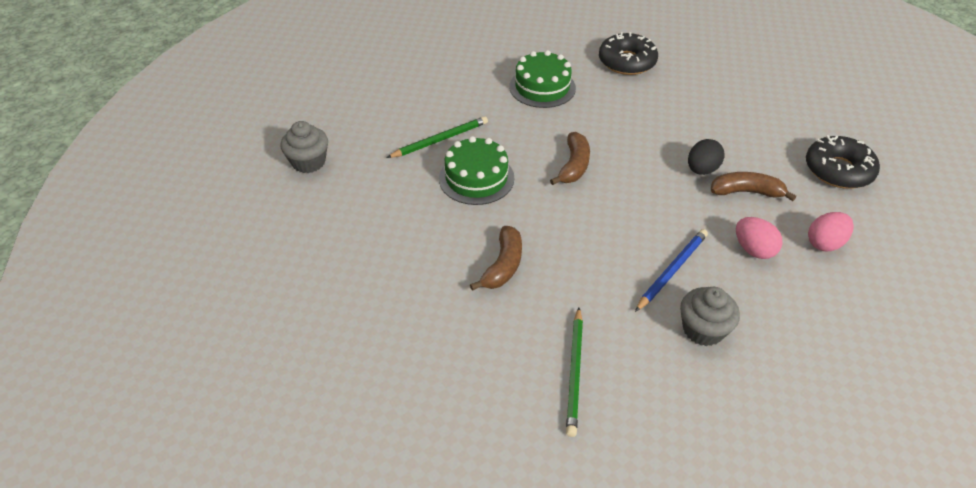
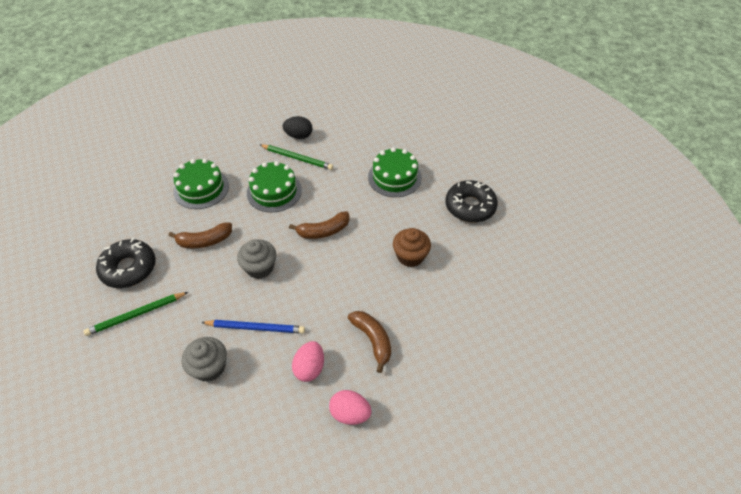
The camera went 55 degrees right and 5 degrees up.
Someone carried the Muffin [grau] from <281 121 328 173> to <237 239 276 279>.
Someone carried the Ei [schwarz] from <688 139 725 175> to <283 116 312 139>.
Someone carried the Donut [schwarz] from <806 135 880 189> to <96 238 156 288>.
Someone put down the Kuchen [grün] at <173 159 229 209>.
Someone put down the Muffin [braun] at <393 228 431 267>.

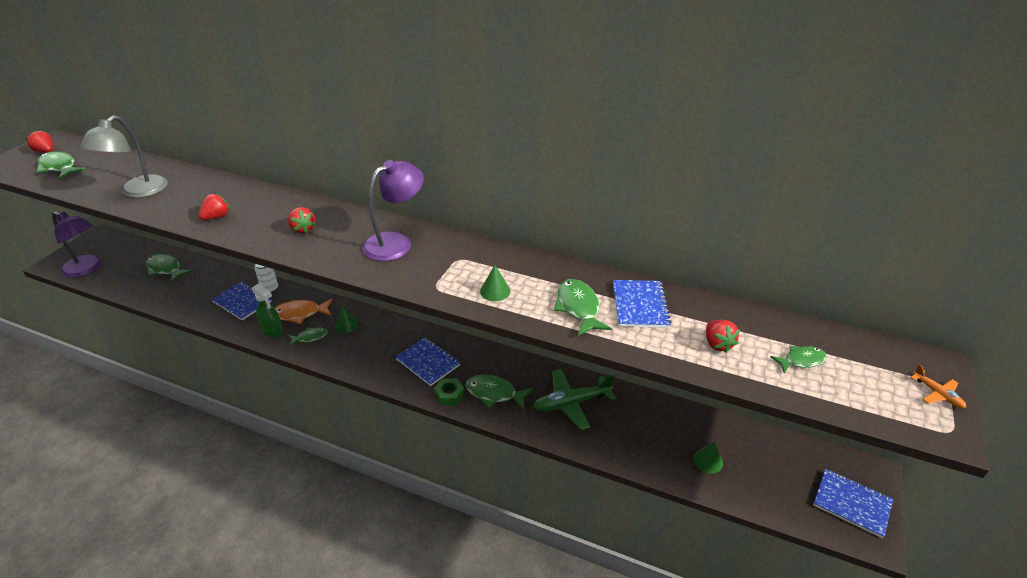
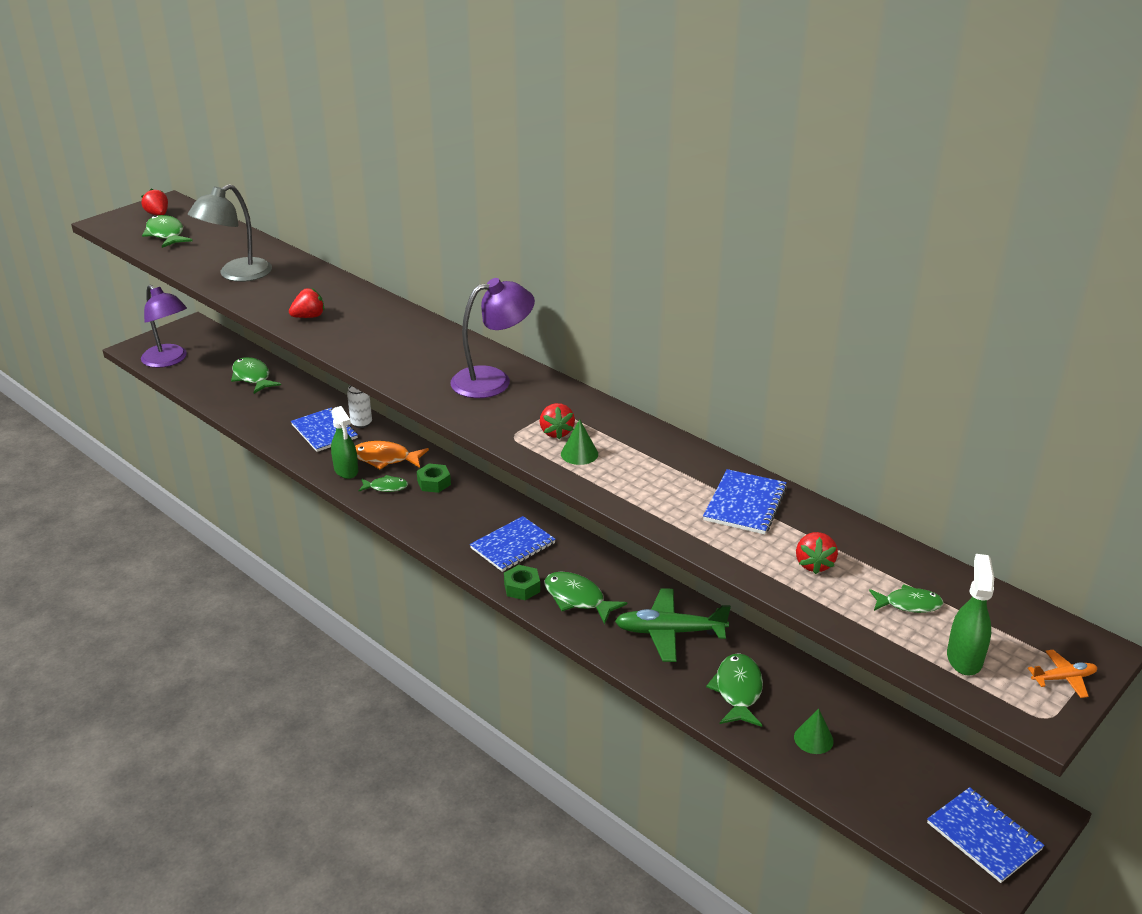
The camera went 20 degrees right and 5 degrees down.
Someone carried the Erdbeere [rot] from <288 207 316 233> to <540 403 575 439>.
Someone swapped the Kegel [grün] at <335 306 359 333> for the Sechskantmutter [grün] at <417 464 451 493>.
Someone rotated the Notizbuch [blau] at <396 337 460 386> by 75 degrees clockwise.
Someone carried the Fisch [grün] from <554 279 612 336> to <706 653 763 727>.
Someone rotated the Flugzeug [orange] at <910 365 966 408> by 90 degrees counterclockwise.
Someone put down the Sprühflasche [grün] at <947 554 994 675>.

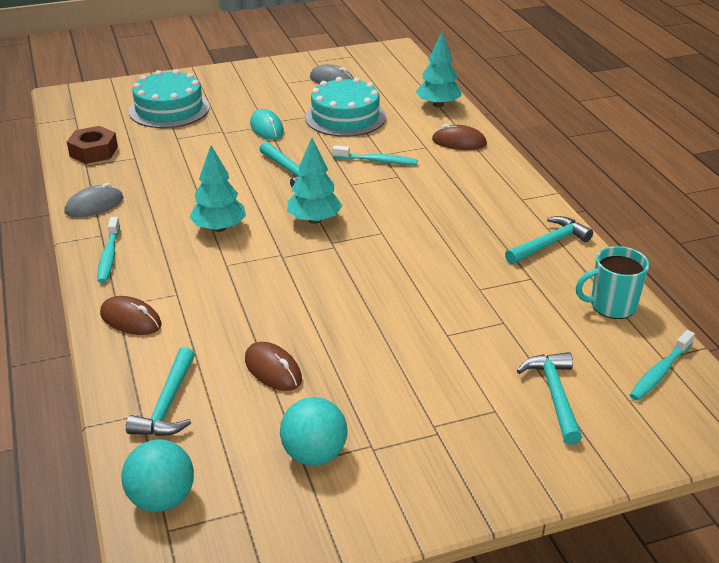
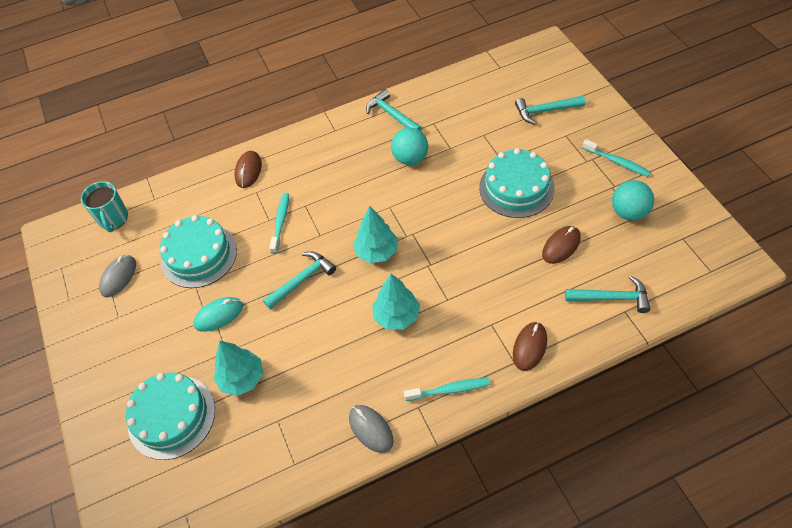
The camera went 90 degrees left and 20 degrees up.
Someone took away the Sechskantmutter [braun] at <67 126 118 164>.
Someone carried the Ball [türkis] from <121 439 194 512> to <391 127 428 165>.
Someone carried the Baum [türkis] from <416 32 461 108> to <213 341 263 396>.
Someone carried the Tasse [türkis] from <576 246 649 319> to <81 181 128 232>.
Someone carried the Zahnbürste [türkis] from <630 330 695 401> to <582 139 651 177>.
Someone put down the Kuchen [türkis] at <479 148 555 218>.

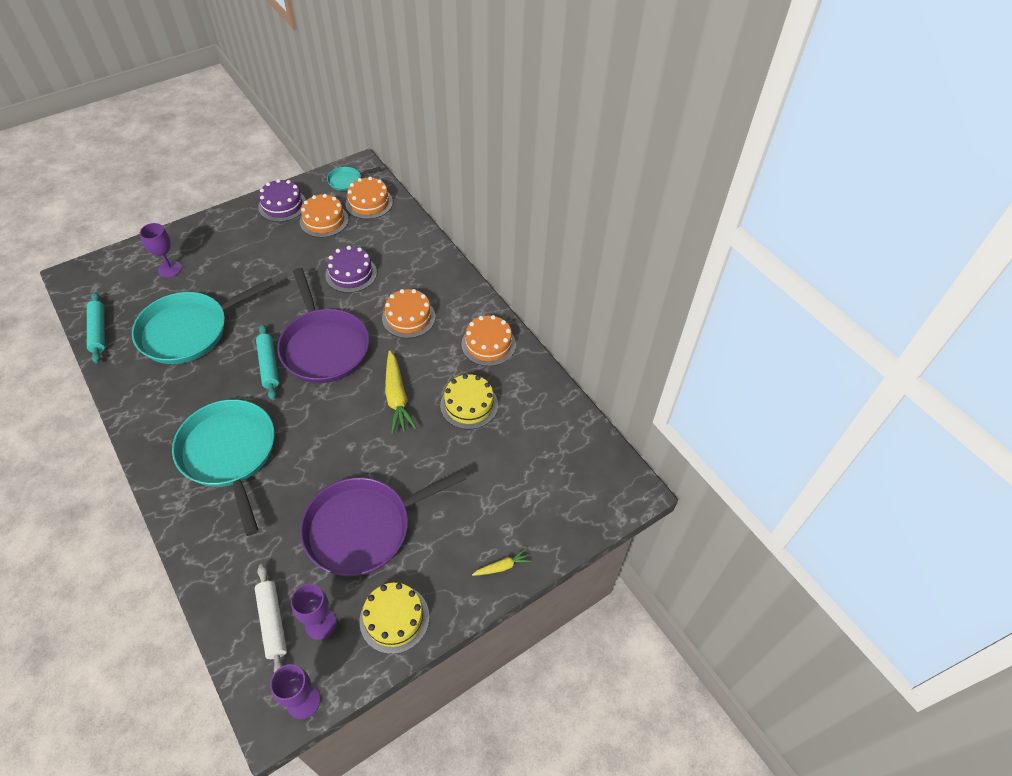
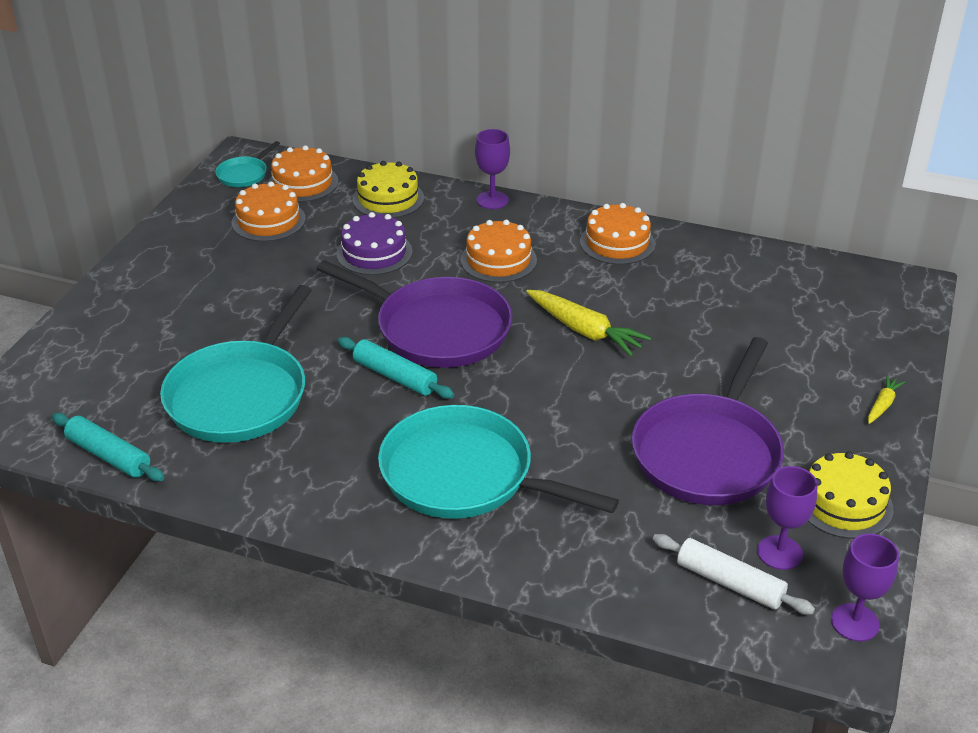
The camera went 35 degrees left and 15 degrees down.
Someone carried the Kelch [lila] from <140 223 182 278> to <475 129 510 209>.
Someone took away the Kuchen [lila] at <258 179 306 222>.
Someone carried the Kuchen [gelb] from <440 374 498 429> to <353 161 424 218>.

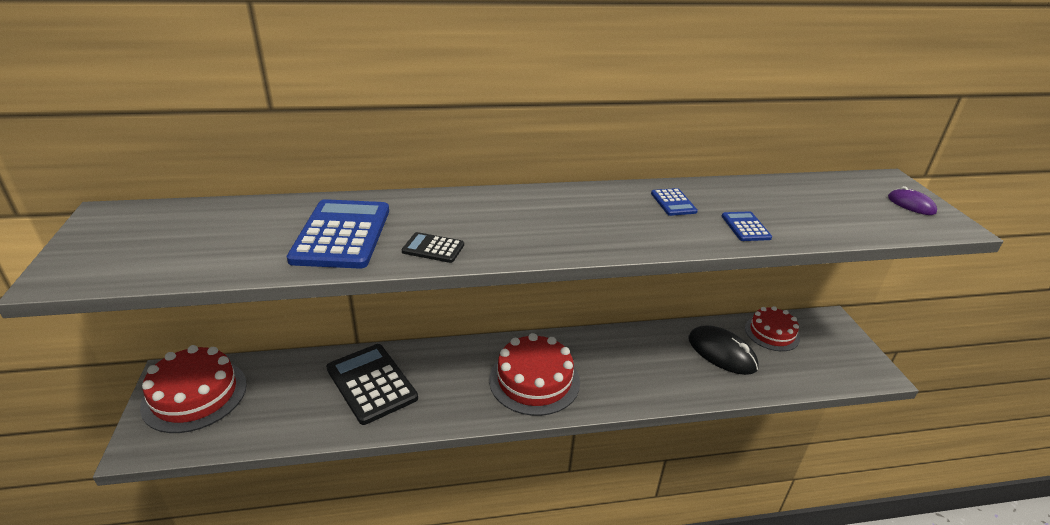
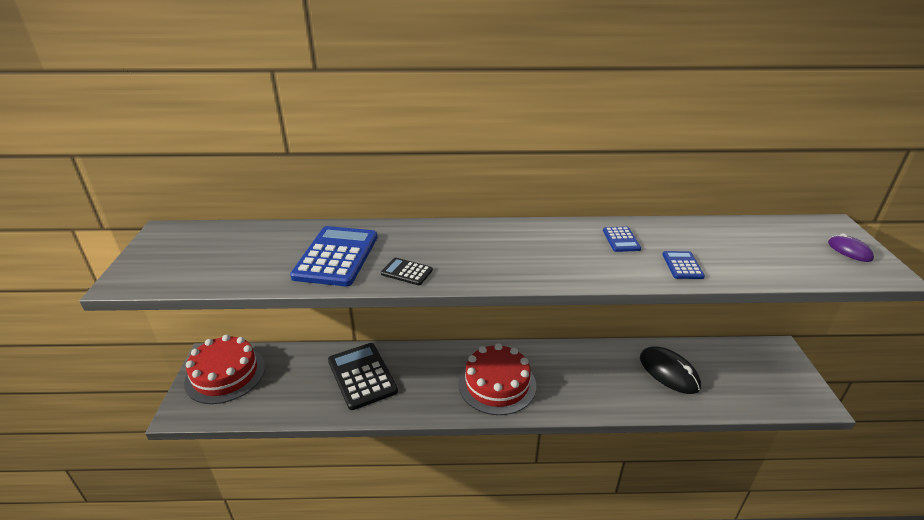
The camera went 10 degrees right and 0 degrees up.
Someone took away the Kuchen [rot] at <745 306 800 351>.

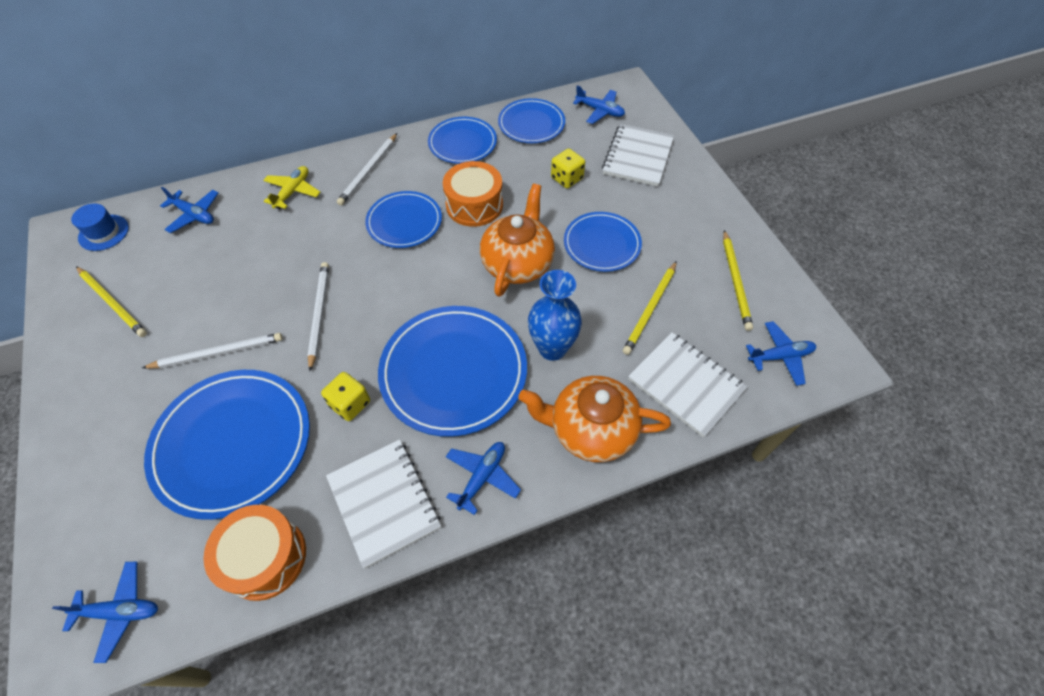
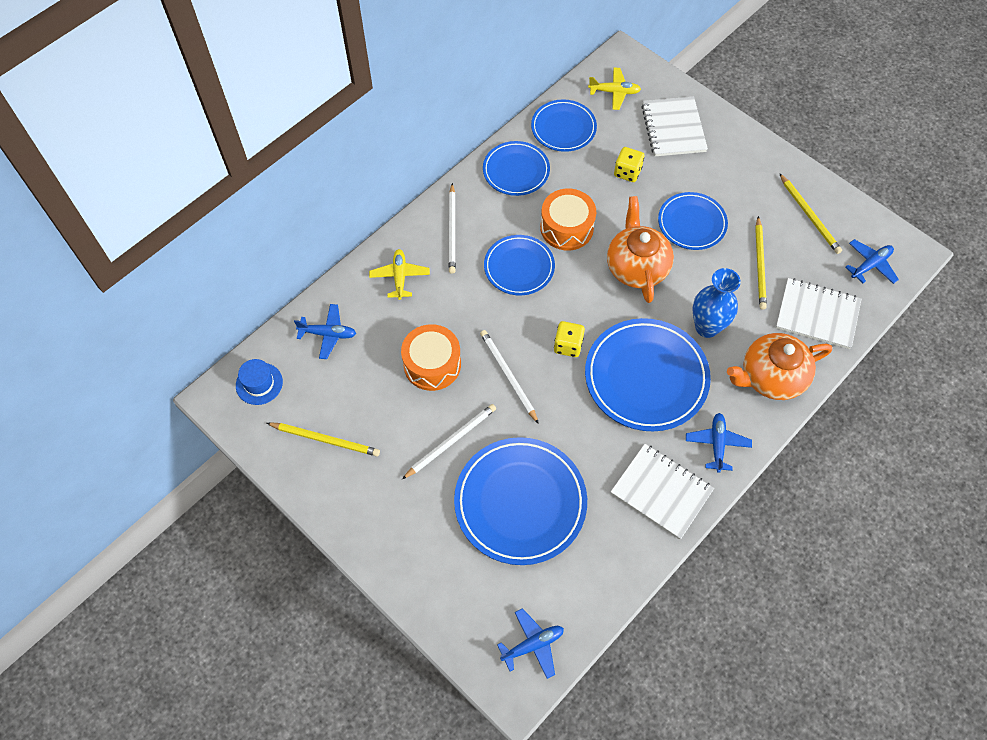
The camera went 25 degrees left and 5 degrees up.
Someone carried the Trommel [orange] from <203 505 306 601> to <401 324 461 391>.
Someone carried the Spielwürfel [gelb] from <321 372 370 421> to <554 321 585 357>.
Someone repainted the Flugzeug [blau] at <573 85 625 124>, which became the Flugzeug [gelb] at <588 68 641 110>.

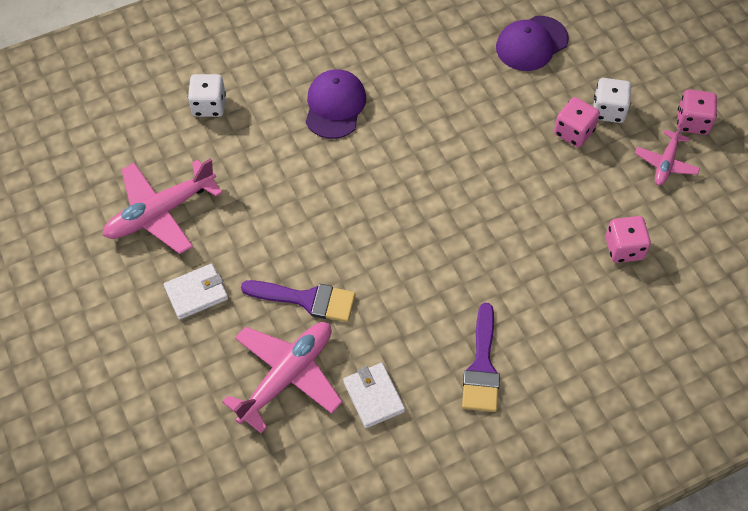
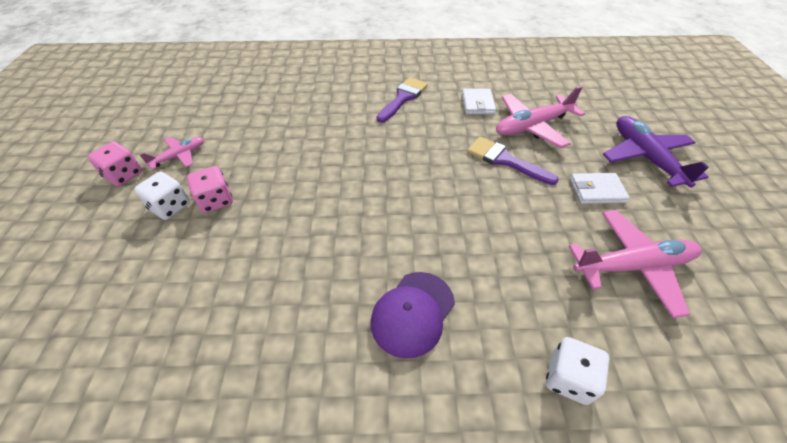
The camera went 155 degrees left and 10 degrees down.
Someone took away the Kappe [lila] at <496 16 569 71>.
Someone took away the Spielwürfel [rosa] at <605 216 651 263>.
Someone put down the Flugzeug [lila] at <603 116 709 188>.

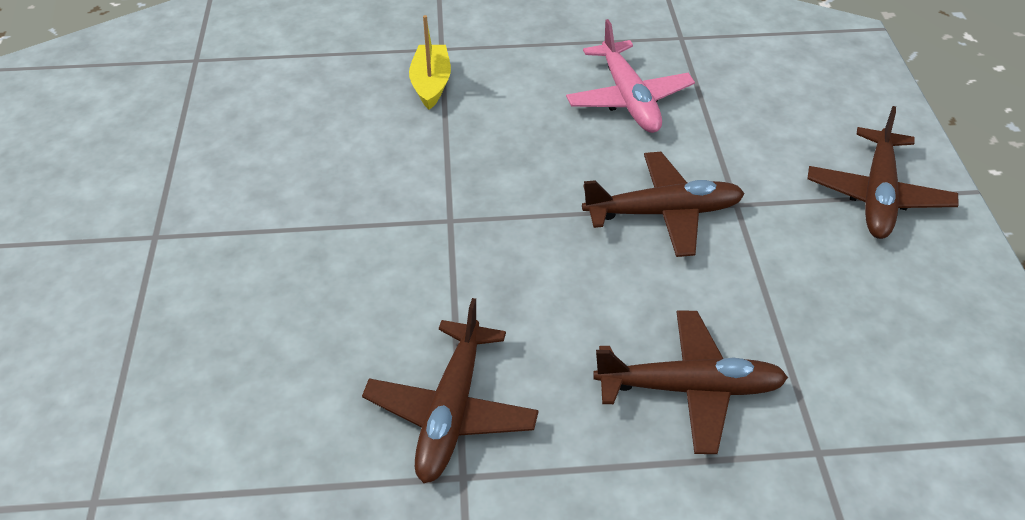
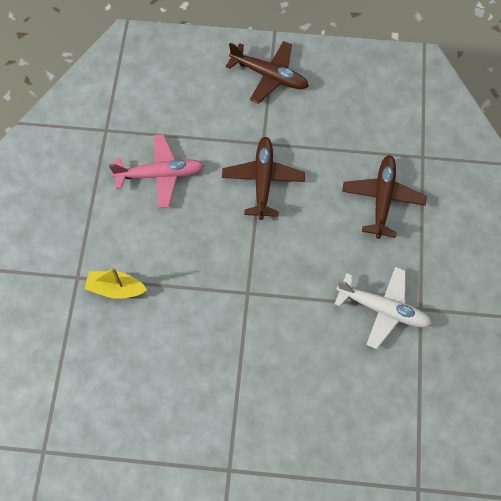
The camera went 80 degrees left and 20 degrees up.
Someone repainted the Flugzeug [braun] at <362 298 539 483>, which became the Flugzeug [weiß] at <335 267 431 349>.

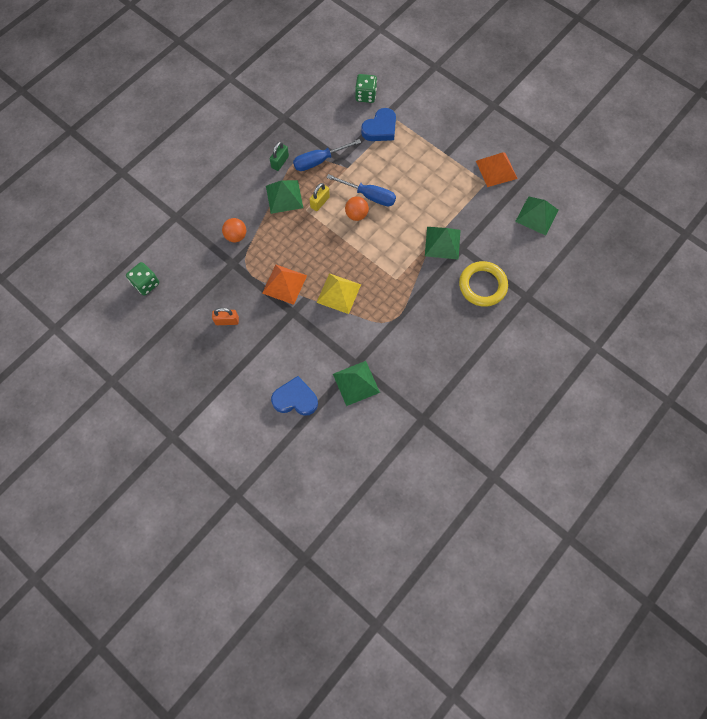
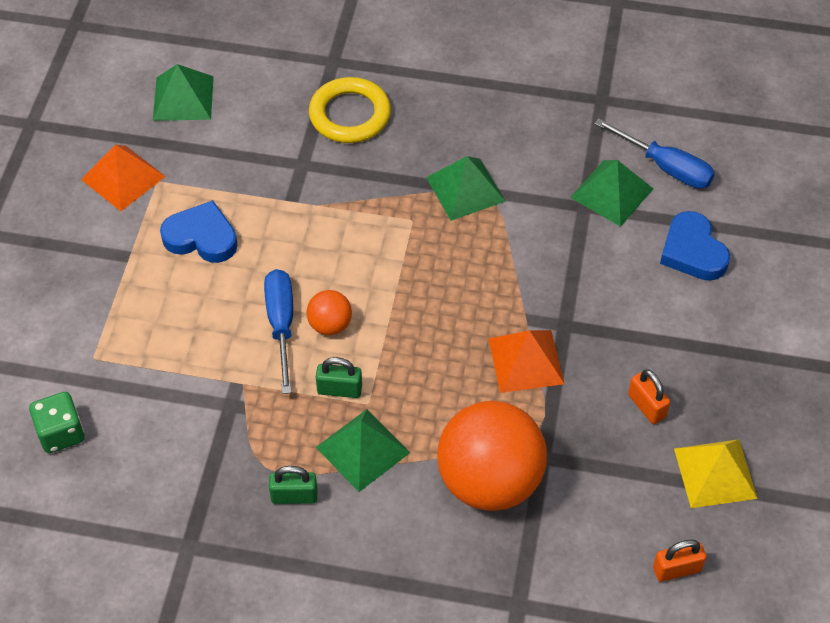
The camera went 120 degrees left and 15 degrees down.
Someone swapped the Spielwürfel [grün] at <126 262 159 296> for the Vorhängeschloss [orange] at <653 539 707 582>.
Someone scaled the Ball [orange] at <222 218 246 242> by 2.23.
Someone carried the Schraubenzieher [blau] from <293 139 361 171> to <595 119 715 189>.
Someone repainted the Vorhängeschloss [gelb] at <309 183 330 211>, which became the Vorhängeschloss [grün] at <316 357 362 398>.
Someone carried the Pyramide [gelb] from <316 273 361 314> to <674 439 758 508>.
Someone carried the Herz [blau] from <361 108 396 141> to <160 200 238 263>.
Someone carried the Pyramide [grün] from <425 227 460 260> to <426 156 506 221>.

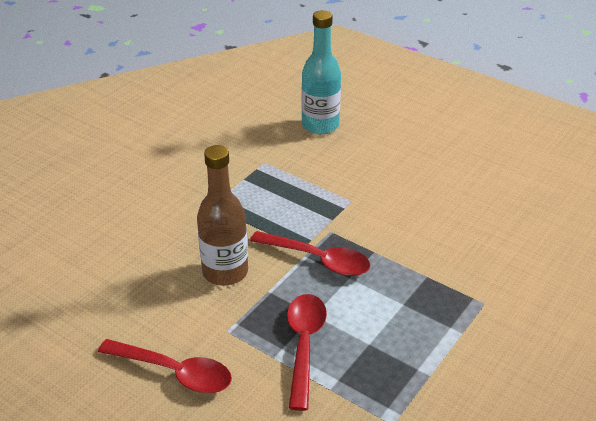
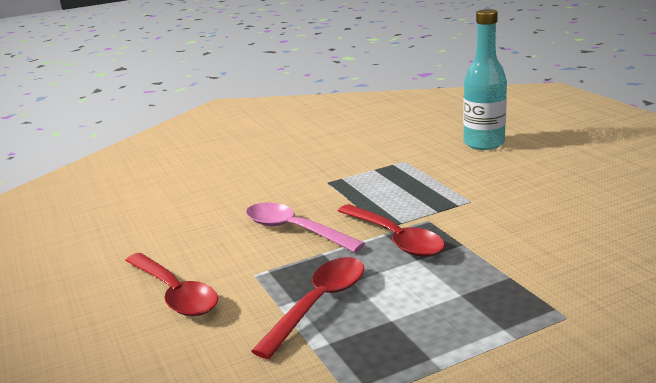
The camera went 30 degrees right and 15 degrees down.
Someone swapped the Flasche [braun] at <197 145 248 286> for the Löffel [rosa] at <246 202 365 252>.

